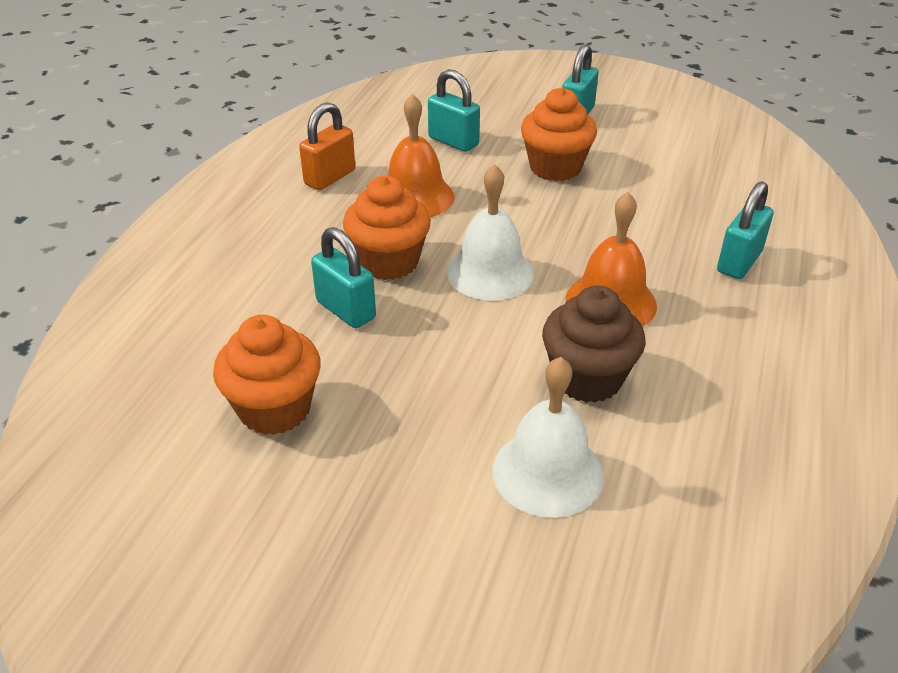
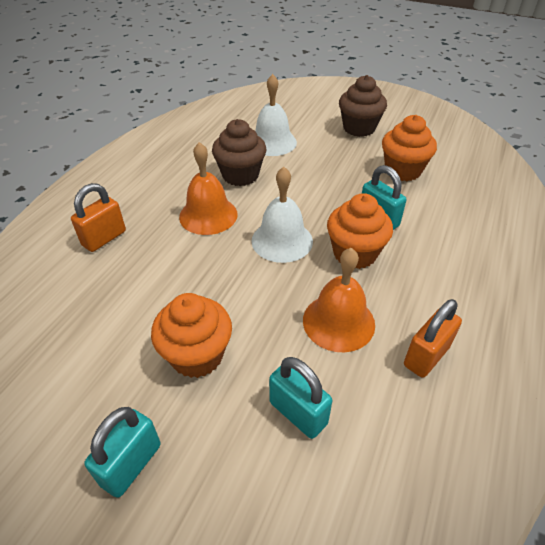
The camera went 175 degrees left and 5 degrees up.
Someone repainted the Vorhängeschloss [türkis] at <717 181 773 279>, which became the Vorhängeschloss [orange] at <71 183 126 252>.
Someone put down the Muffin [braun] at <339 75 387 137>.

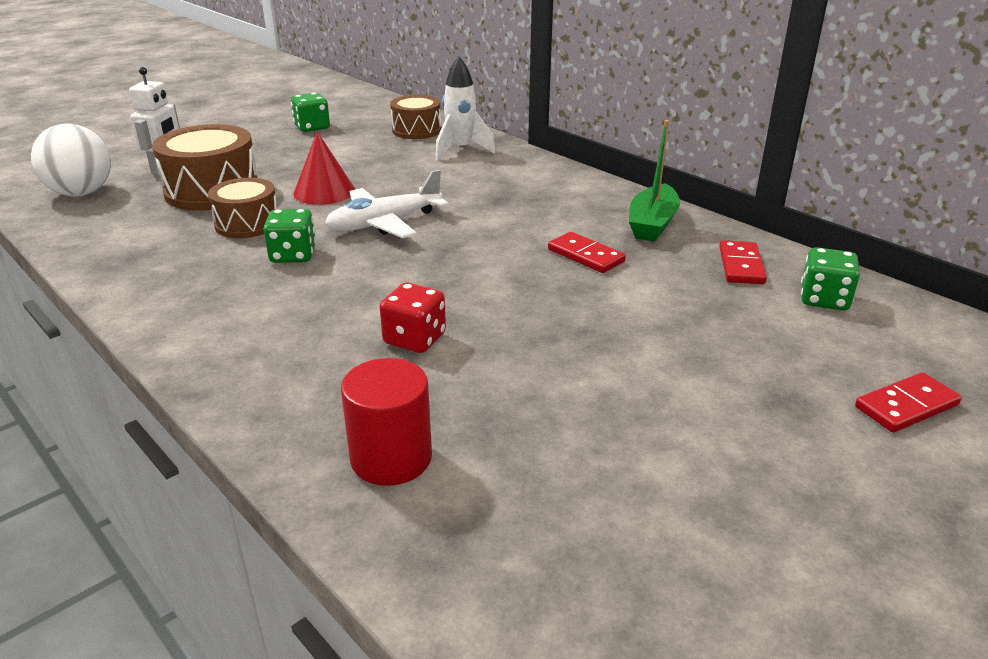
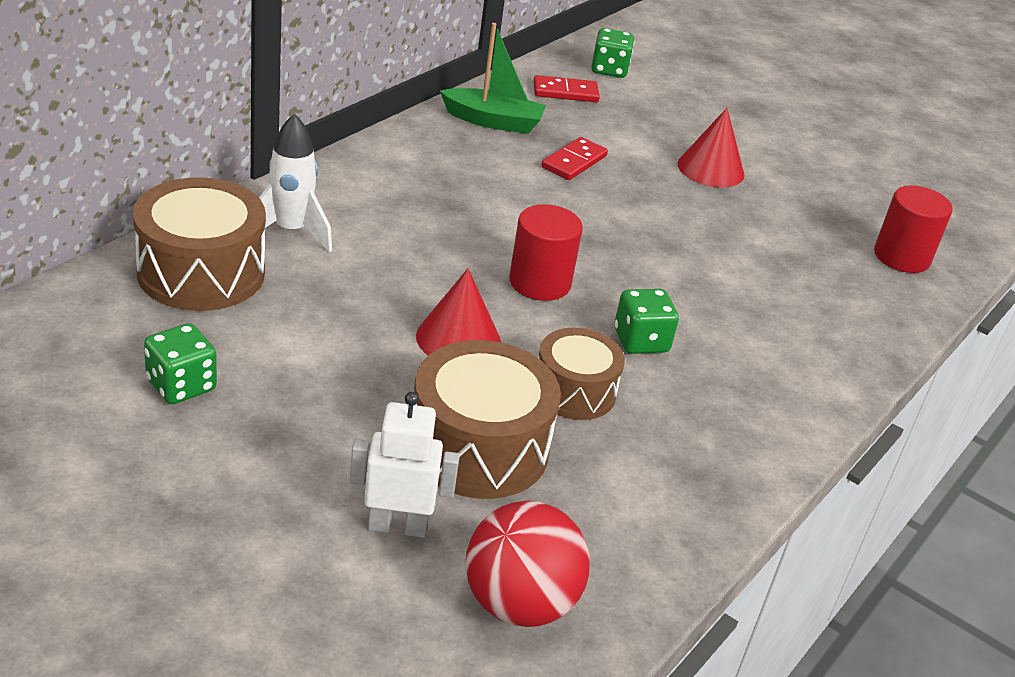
The camera went 105 degrees left and 5 degrees up.
Someone repainted the Ball [weiß] at <31 124 111 197>, which became the Ball [rot] at <466 501 590 627>.
Someone swapped the Flugzeug [weiß] at <325 169 449 238> for the Vollzylinder [rot] at <509 204 583 301>.
Someone took away the Spielwürfel [rot] at <380 283 446 353>.
Someone scaled the Trommel [braun] at <390 95 441 139> by 1.58.
Someone took away the Dominostein [rot] at <855 372 962 432>.
Someone put down the Kegel [rot] at <678 108 744 187>.

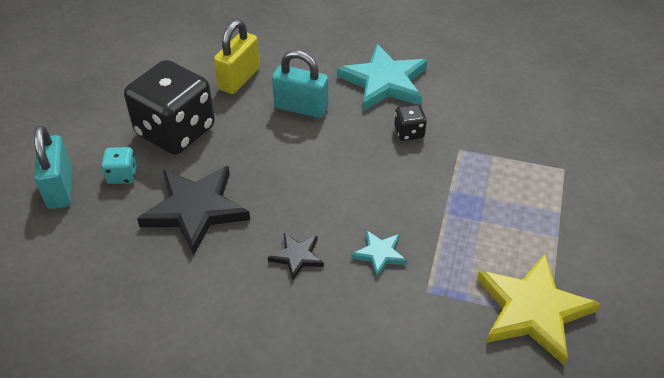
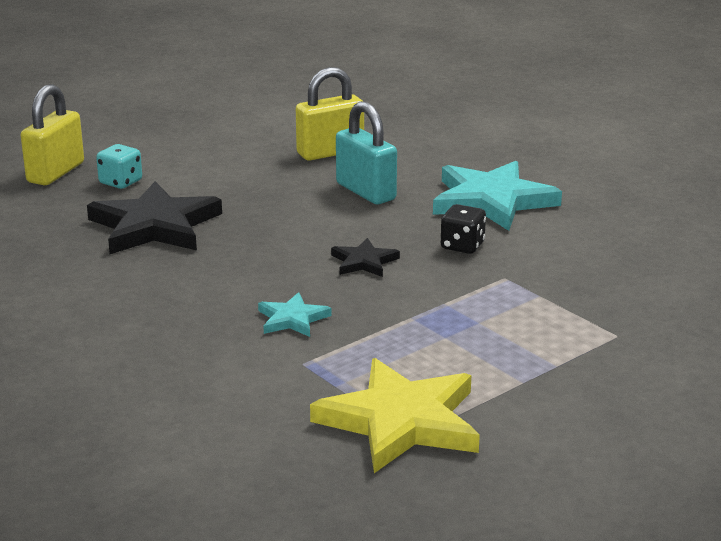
The camera went 35 degrees right and 20 degrees down.
Someone repainted the Vorhängeschloss [türkis] at <34 126 72 209>, which became the Vorhängeschloss [gelb] at <21 84 84 185>.
Someone took away the Spielwürfel [schwarz] at <124 60 215 155>.
Someone carried the Stern [schwarz] from <268 233 324 281> to <331 238 400 277>.

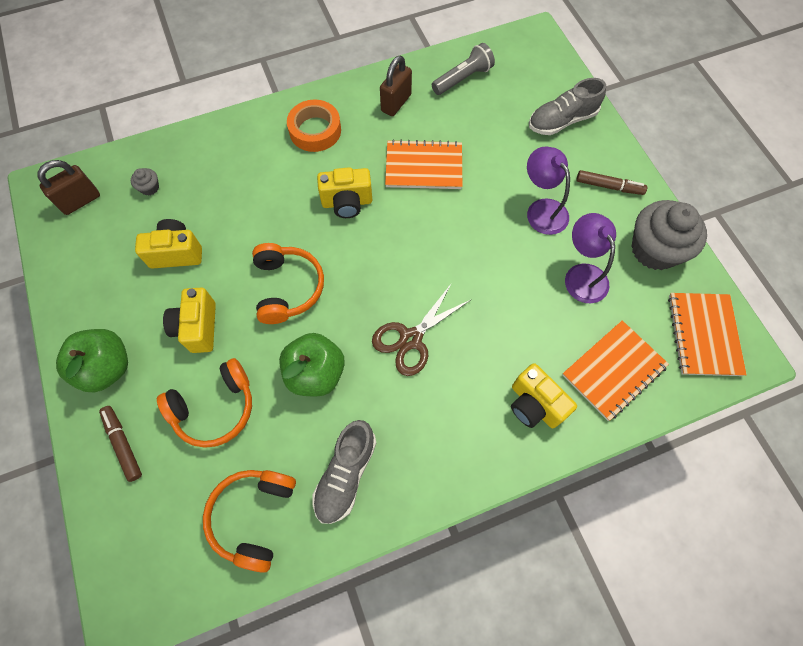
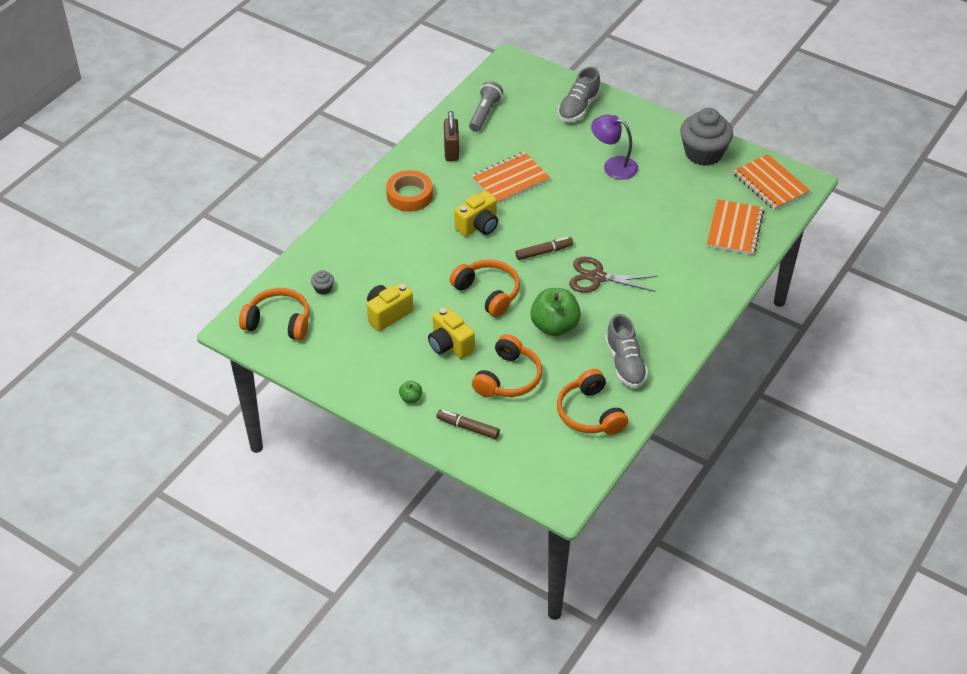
The camera went 35 degrees left and 20 degrees down.
Someone swapped the Vorhängeschloss [braun] at <37 160 100 215> for the Kopfhörer [orange] at <239 288 310 340>.
Someone scaled the Apfel [grün] at <56 329 128 392> by 0.45.
Someone rotated the Schere [braun] at <372 283 472 376> by 90 degrees clockwise.
Someone took away the Kamera [gelb] at <511 363 577 428>.
Someone took away the Lampe [lila] at <565 213 616 303>.
Someone carried the Filzstift [braun] from <576 170 647 195> to <516 237 573 260>.

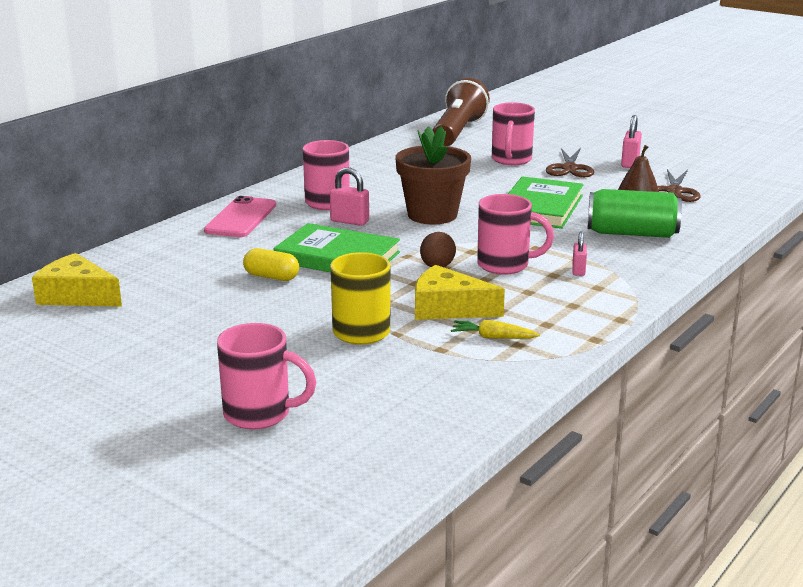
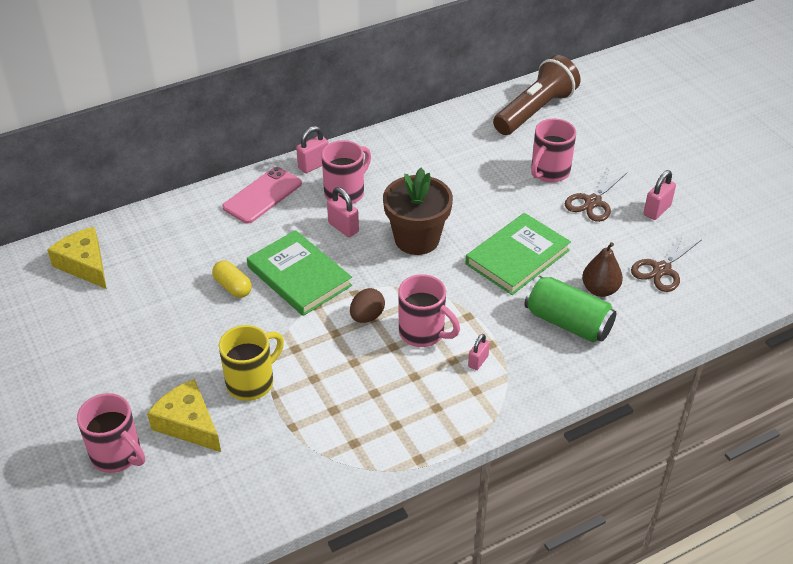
The camera went 25 degrees right and 20 degrees up.
Someone carried the Käse [gelb] from <415 265 505 320> to <147 379 221 452>.
Someone took away the Karotte [gelb] at <451 320 540 339>.
Someone put down the Vorhängeschloss [rosa] at <296 126 329 173>.

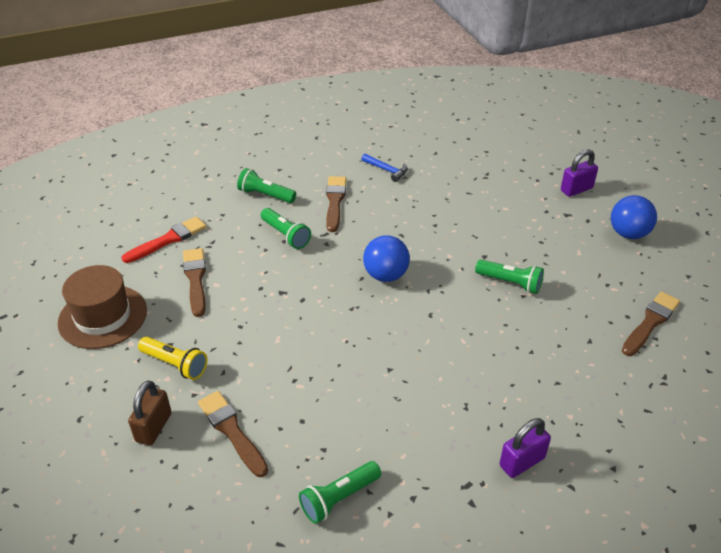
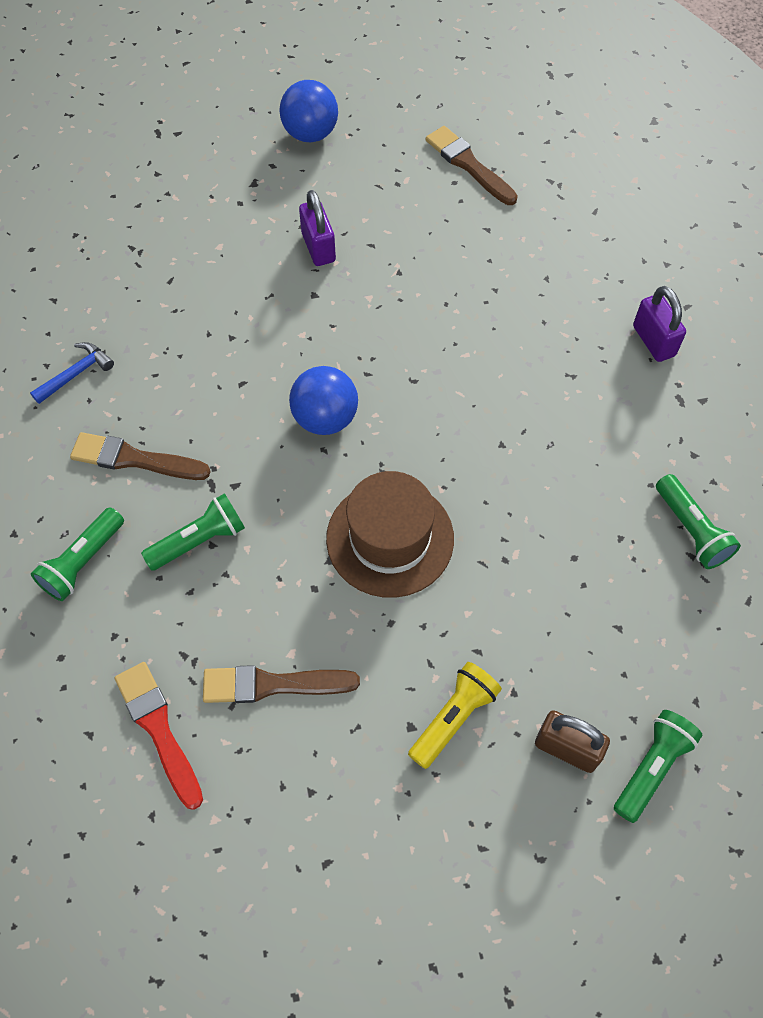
The camera went 80 degrees left and 20 degrees up.
Someone carried the Hut [braun] from <58 265 147 349> to <326 471 454 598>.
Someone took away the Pinsel [braun] at <198 391 268 477>.
Someone carried the Taschenlampe [grün] from <475 259 544 294> to <614 710 703 823>.
Someone carried the Vorhängeschloss [lila] from <561 149 598 197> to <299 190 336 266>.

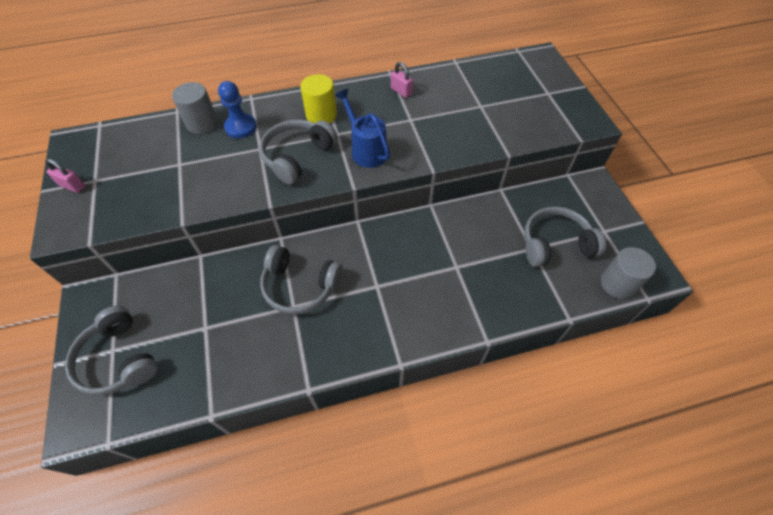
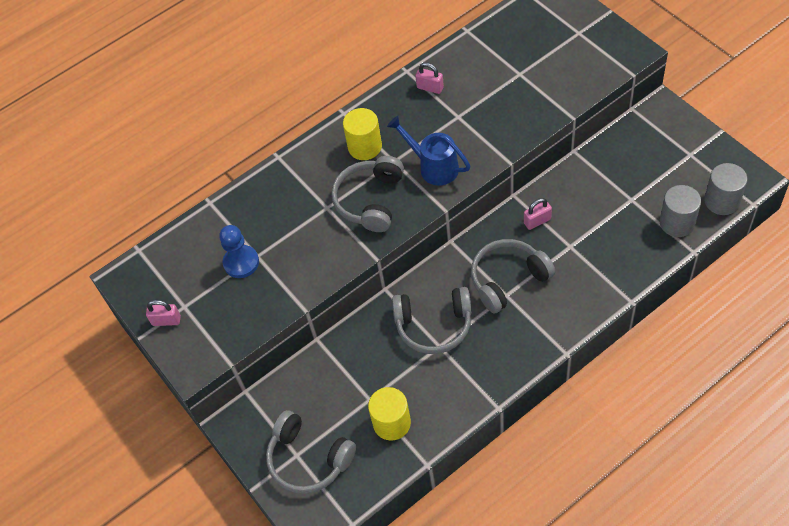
The camera went 15 degrees left and 0 degrees up.
Someone carried the Vollzylinder [grau] from <172 82 218 134> to <659 185 701 237>.
Someone carried the Bauer [blau] from <218 81 257 138> to <219 225 259 278>.
Someone carried the Kopfhörer [grau] from <524 207 606 267> to <471 239 555 313>.
Someone put down the Vollzylinder [gelb] at <368 387 411 440>.
Someone put down the Vorhängeschloss [rosa] at <524 198 552 230>.

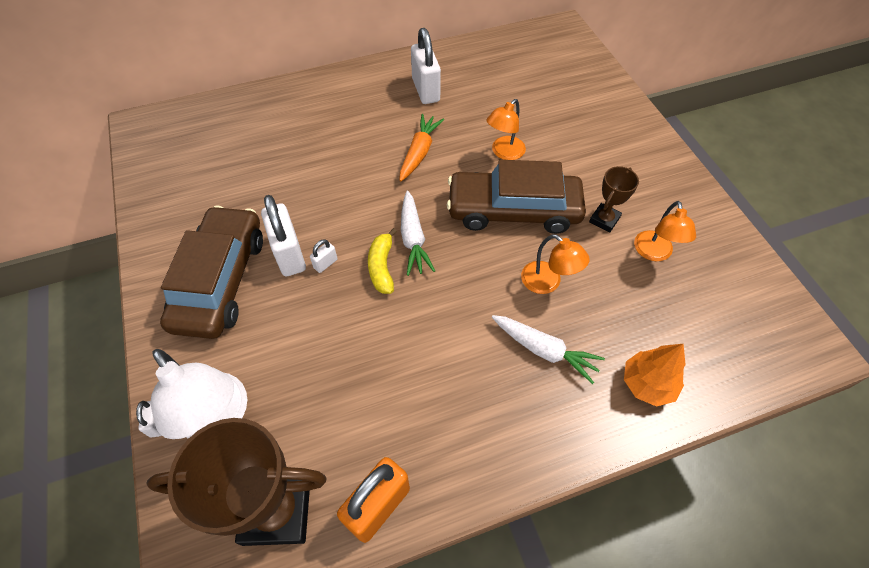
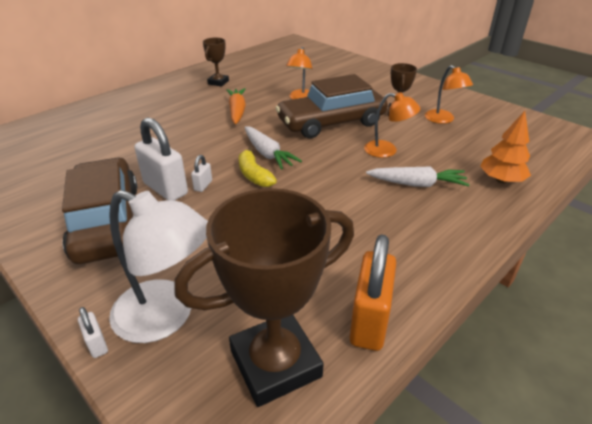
The camera went 25 degrees left and 20 degrees down.
Someone swapped the Vorhängeschloss [weiß] at <411 28 441 104> for the Pokal [braun] at <203 38 229 87>.

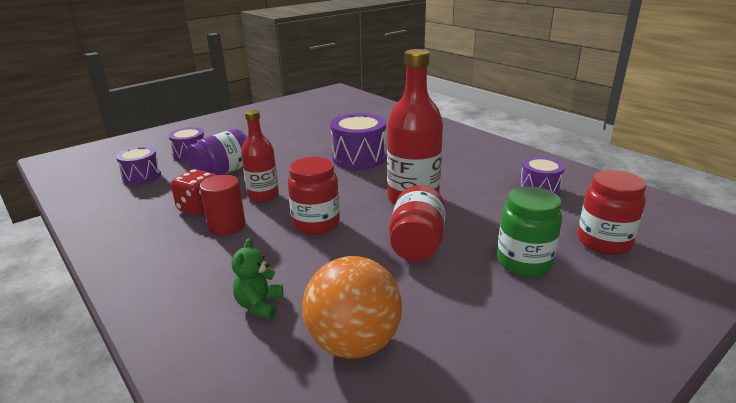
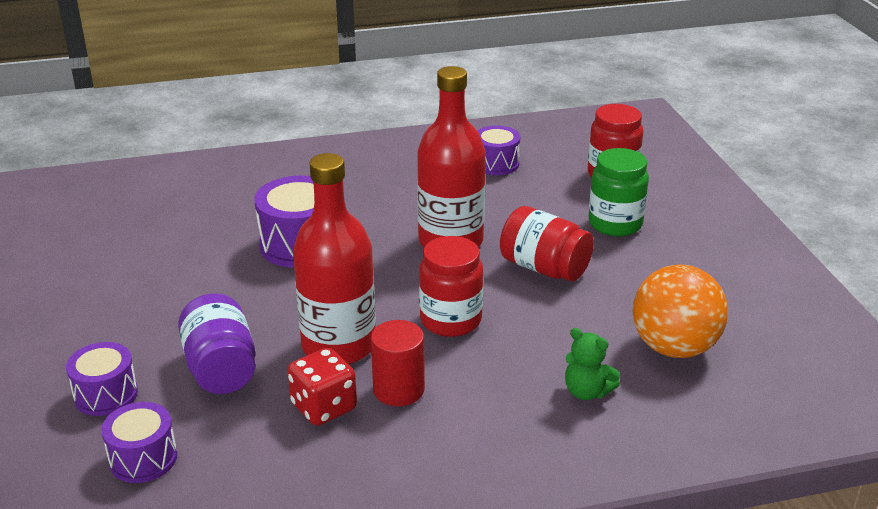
The camera went 65 degrees left and 5 degrees up.
Someone scaled the Flasche [rot] at <241 110 279 202> by 1.62.

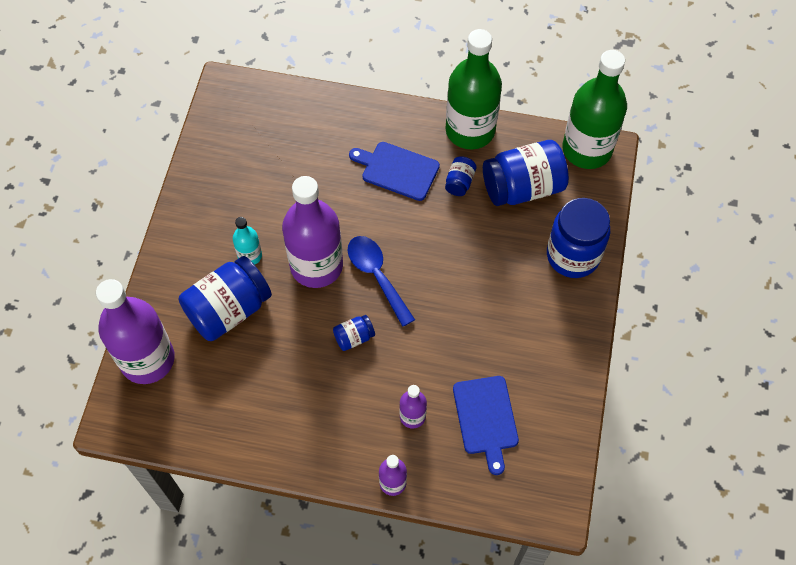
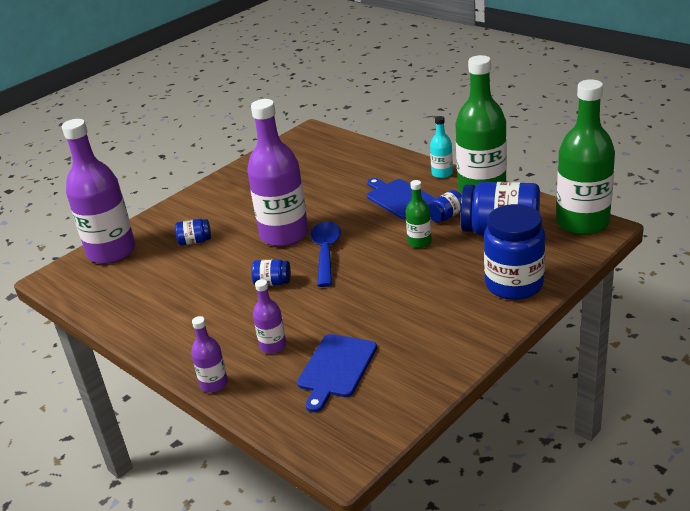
The camera went 35 degrees right and 30 degrees down.
Someone scaled the Einmachglas [blau] at <178 256 272 341> by 0.46.
Someone carried the Flasche [türkis] from <233 217 262 265> to <430 116 453 178>.
Someone put down the Flasche [grün] at <405 180 432 248>.

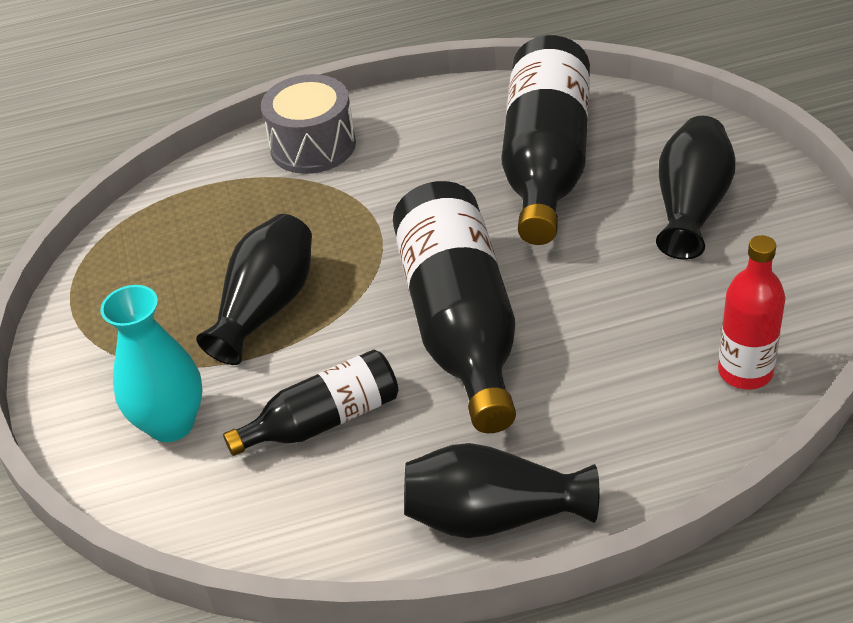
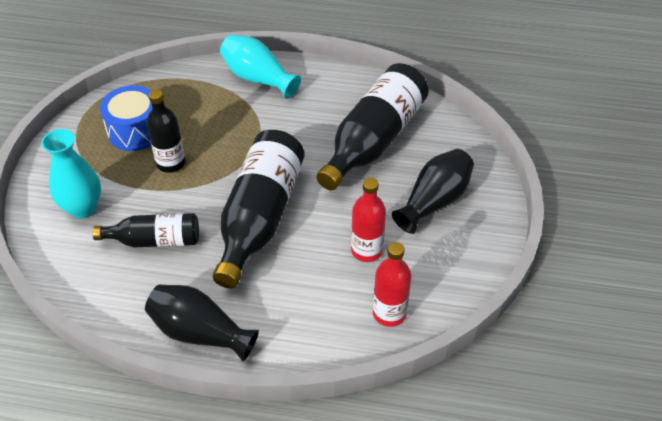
The camera went 20 degrees right and 5 degrees up.
Someone swapped the Vase [schwarz] at <196 214 312 365> for the Flasche [schwarz] at <146 89 185 173>.
Someone swapped the Trommel [grau] at <261 74 356 174> for the Vase [türkis] at <220 35 301 99>.
Someone put down the Trommel [blau] at <100 85 152 151>.
Someone put down the Flasche [rot] at <351 178 386 262>.

